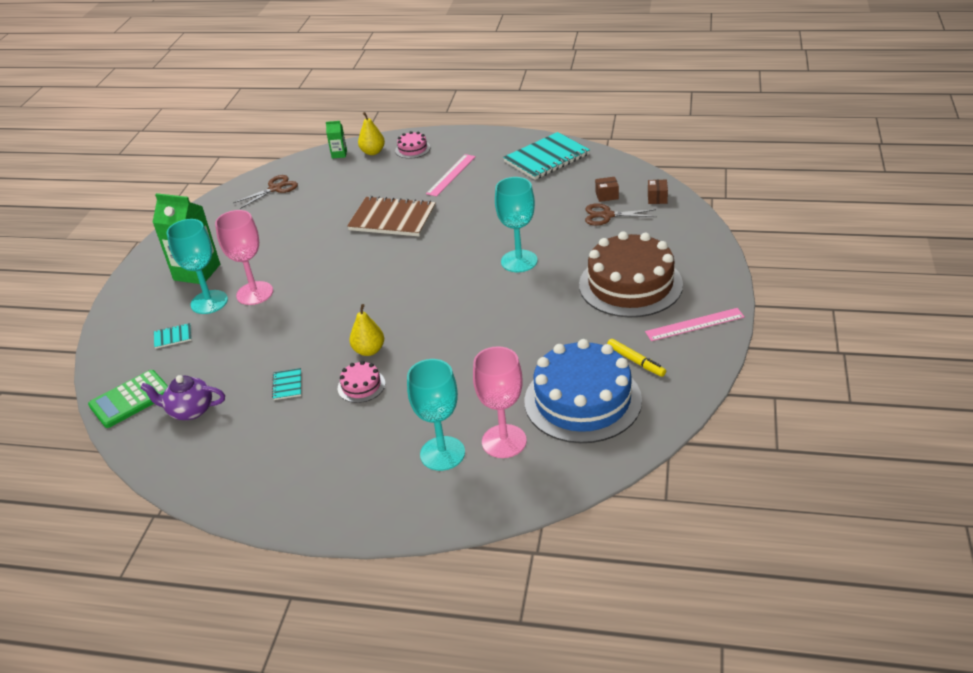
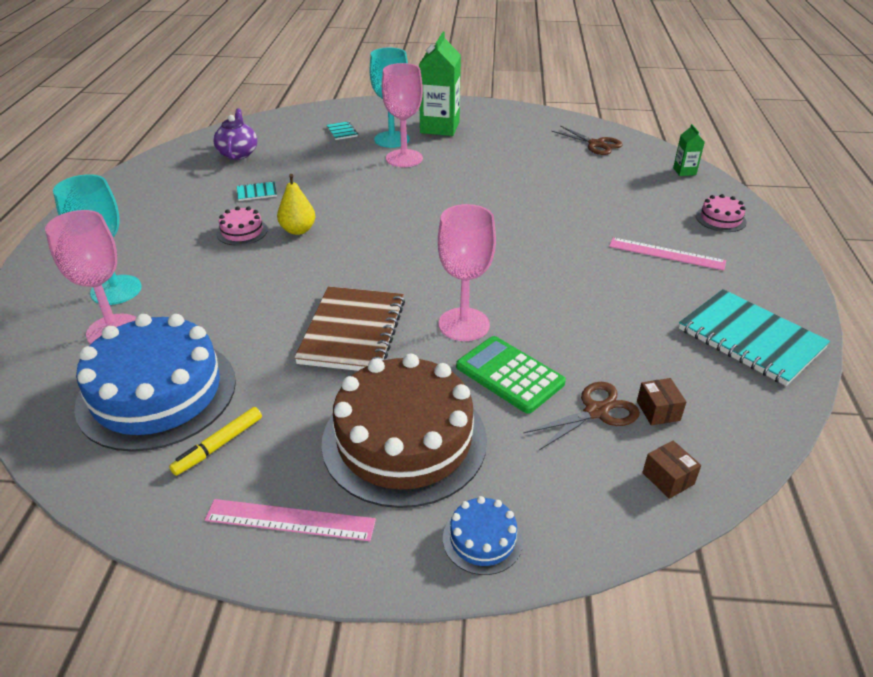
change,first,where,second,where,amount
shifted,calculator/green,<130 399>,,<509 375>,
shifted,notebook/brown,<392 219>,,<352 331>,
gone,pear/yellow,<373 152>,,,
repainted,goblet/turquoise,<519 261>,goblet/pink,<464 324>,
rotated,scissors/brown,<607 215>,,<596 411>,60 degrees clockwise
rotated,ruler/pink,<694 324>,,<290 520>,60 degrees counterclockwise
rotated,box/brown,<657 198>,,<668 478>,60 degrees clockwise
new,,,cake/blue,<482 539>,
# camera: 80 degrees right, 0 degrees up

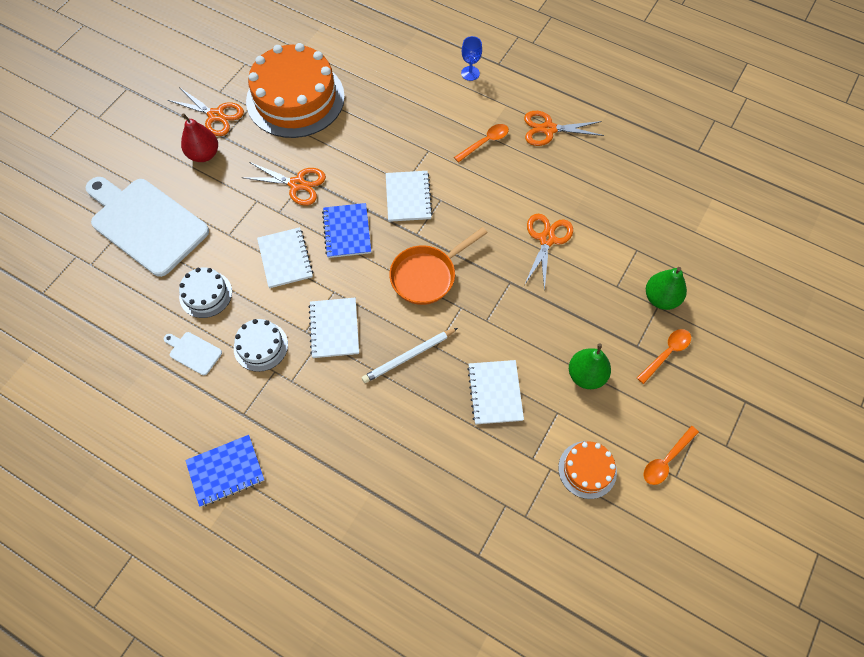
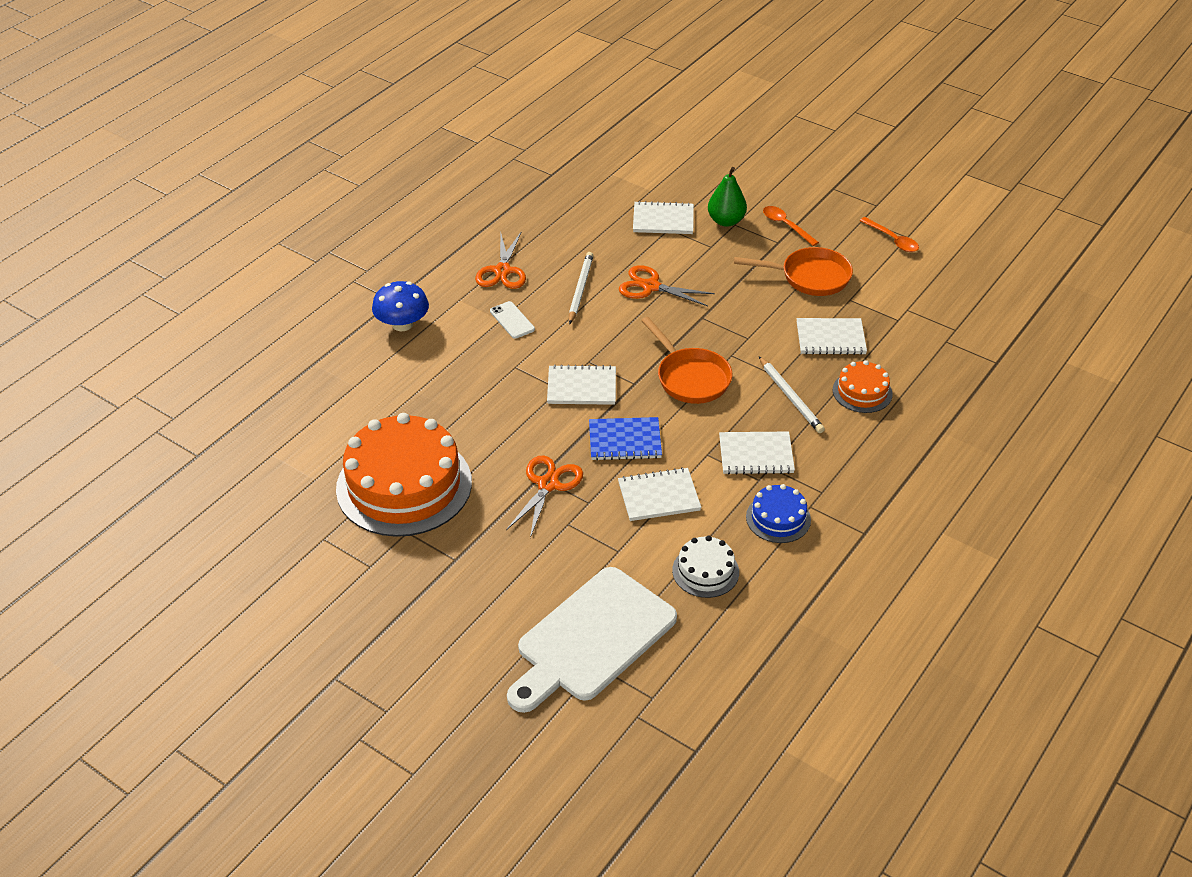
change,first,where,second,where,amount
gone,cutting board/white,<193 352>,,,
gone,scissors/orange,<216 116>,,,
gone,pear/red,<204 154>,,,
gone,notebook/blue,<226 471>,,,
repainted,cake/white,<260 346>,cake/blue,<778 518>,
swapped,spoon/orange,<485 142>,phone/white,<512 320>,
swapped,goblet/blue,<470 73>,mushroom/blue,<402 324>,
shifted,cake/orange,<587 469>,,<862 392>,
swapped,pear/green,<586 375>,pan/orange,<810 277>,
new,,,pencil/white,<580 289>,
new,,,notebook/white,<663 220>,
# camera: 85 degrees left, 20 degrees down

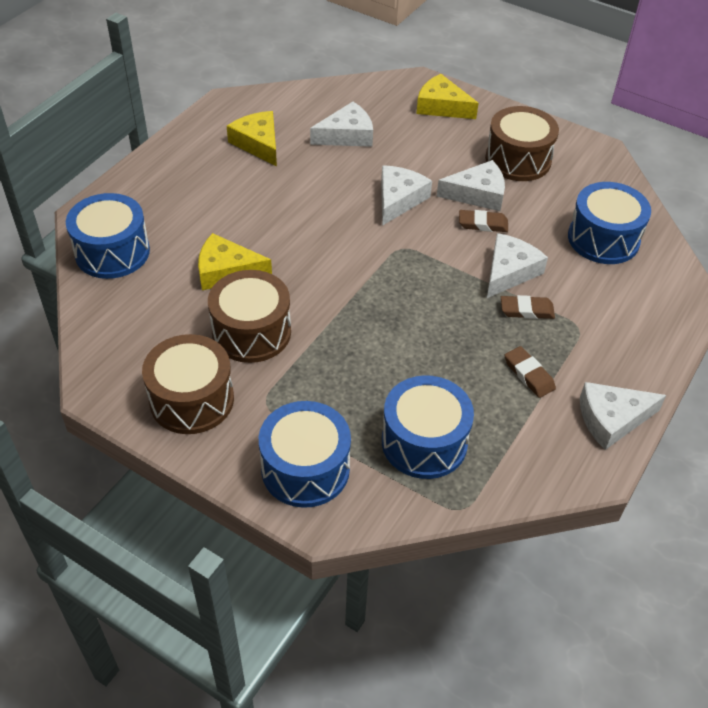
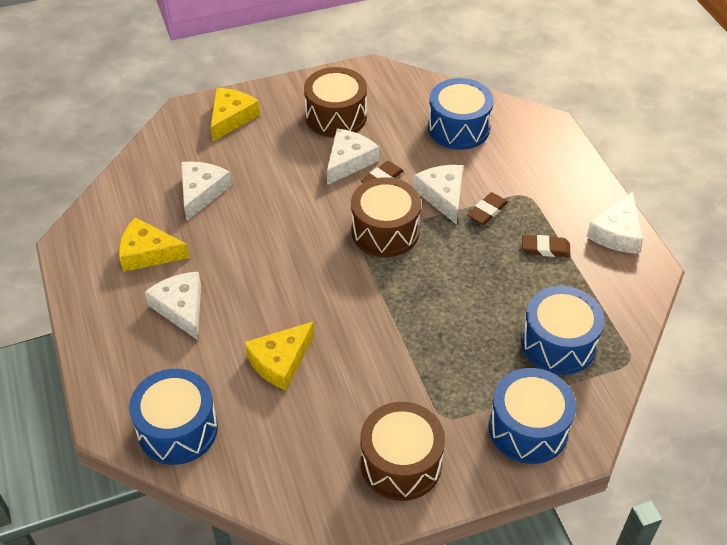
change,first,where,second,where,amount
shifted,drum/brown,<251 332>,,<385 231>,
shifted,cheese/white,<399 199>,,<181 308>,
rotated,cheese/yellow,<441 106>,,<231 118>,135 degrees clockwise
# camera: 50 degrees left, 0 degrees up

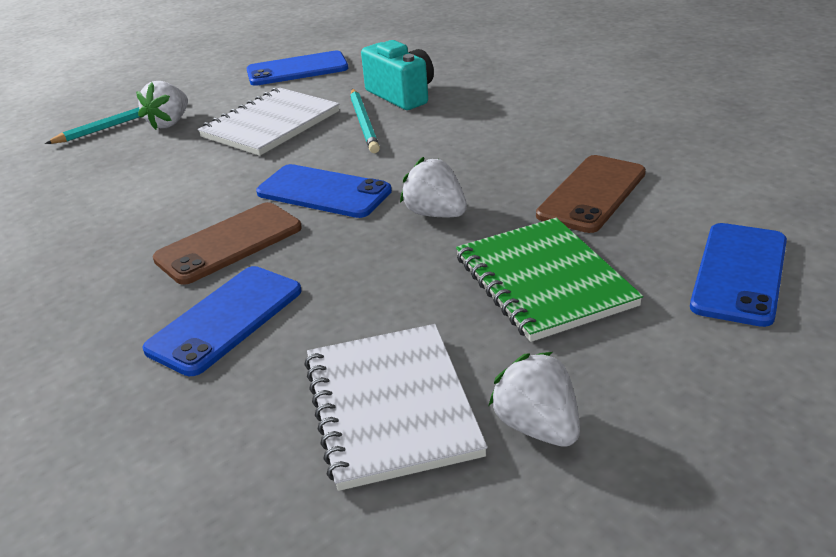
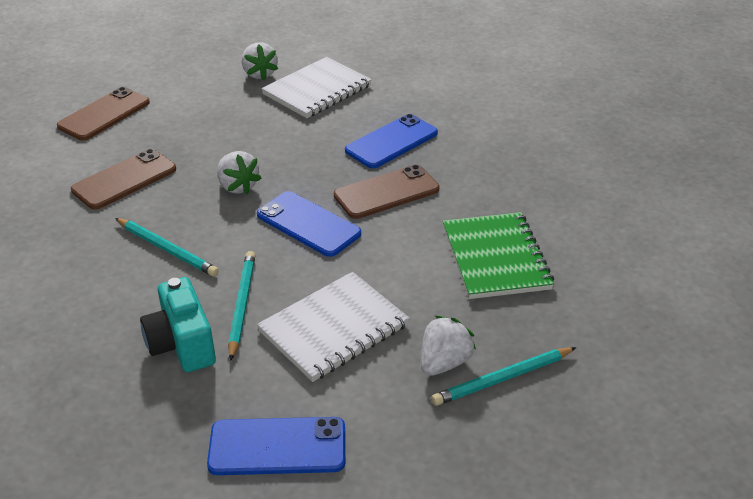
change,first,where,second,where,amount
rotated,notebook/white,<391 406>,,<317 90>,45 degrees clockwise
shifted,notebook/green,<544 281>,,<495 258>,
repainted,phone/blue,<740 273>,phone/brown,<104 114>,
new,,,pencil/turquoise,<167 249>,
# camera: 170 degrees left, 5 degrees up

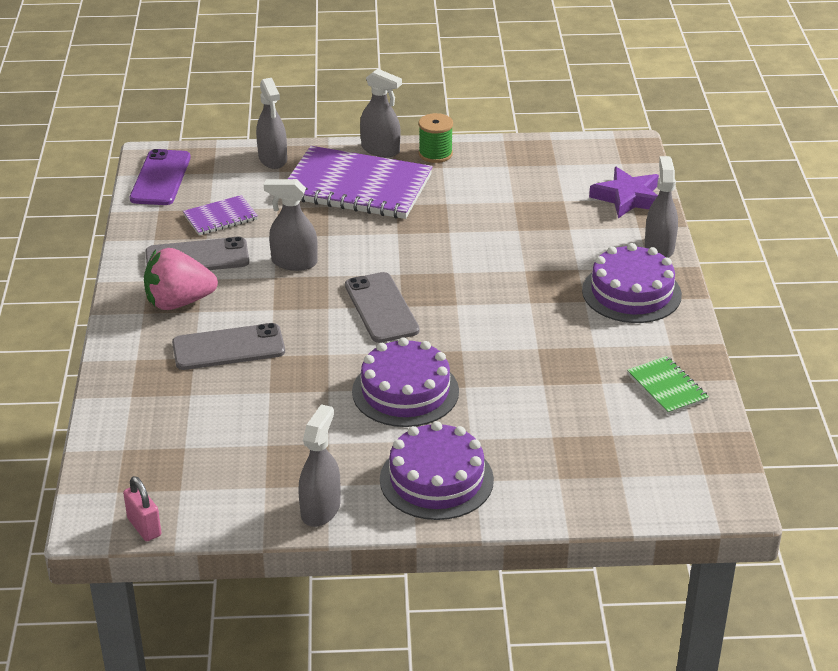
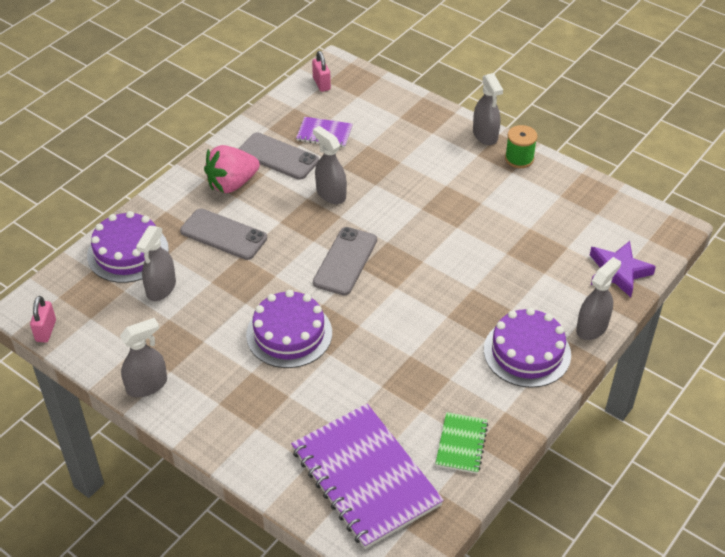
change,first,where,second,where,amount
swapped,phone/purple,<160 178>,padlock/pink,<321 84>,
rotated,strawberry/pink,<179 302>,,<232 184>,60 degrees counterclockwise
shifted,spray bottle/grey,<272 159>,,<161 288>,
shifted,notebook/purple,<357 187>,,<365 477>,
shifted,cake/purple,<436 479>,,<128 252>,
# camera: 40 degrees right, 10 degrees up

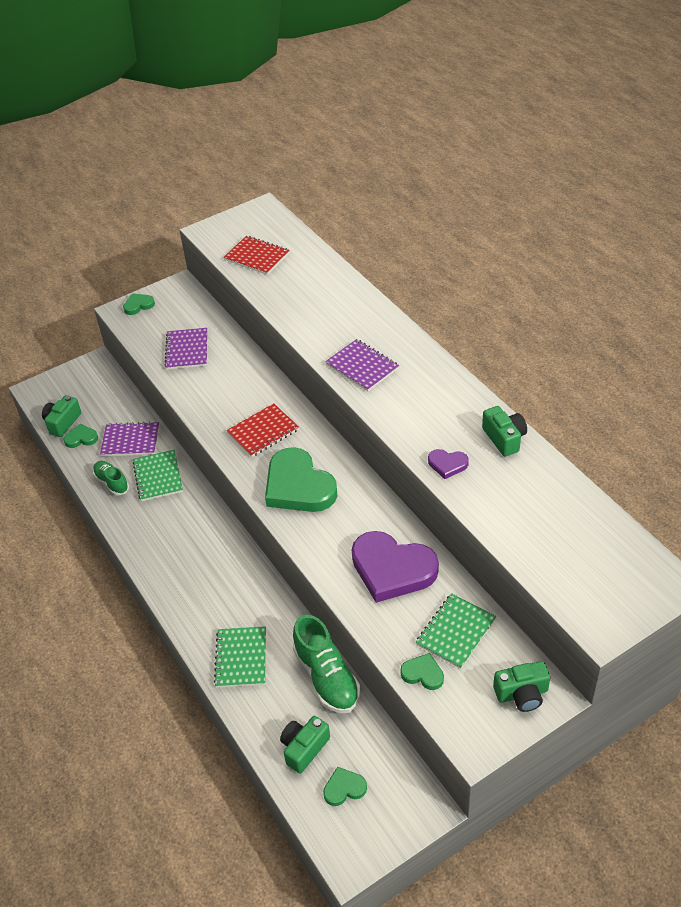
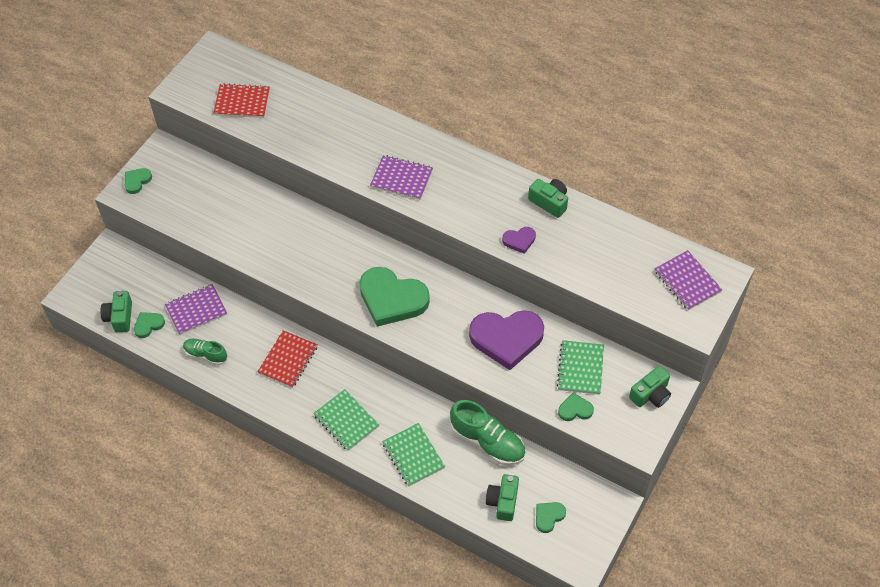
change,first,where,second,where,amount
shifted,notebook/green,<158 477>,,<346 421>,
shifted,notebook/purple,<187 350>,,<687 281>,
shifted,notebook/red,<263 432>,,<288 360>,
# camera: 30 degrees left, 10 degrees up

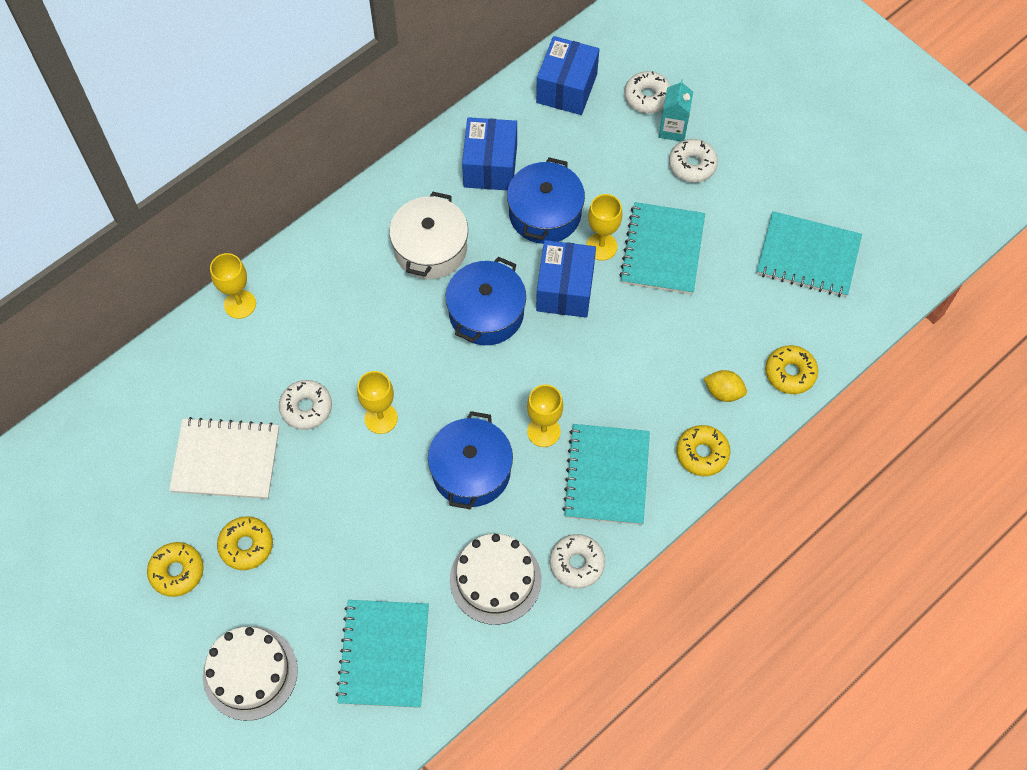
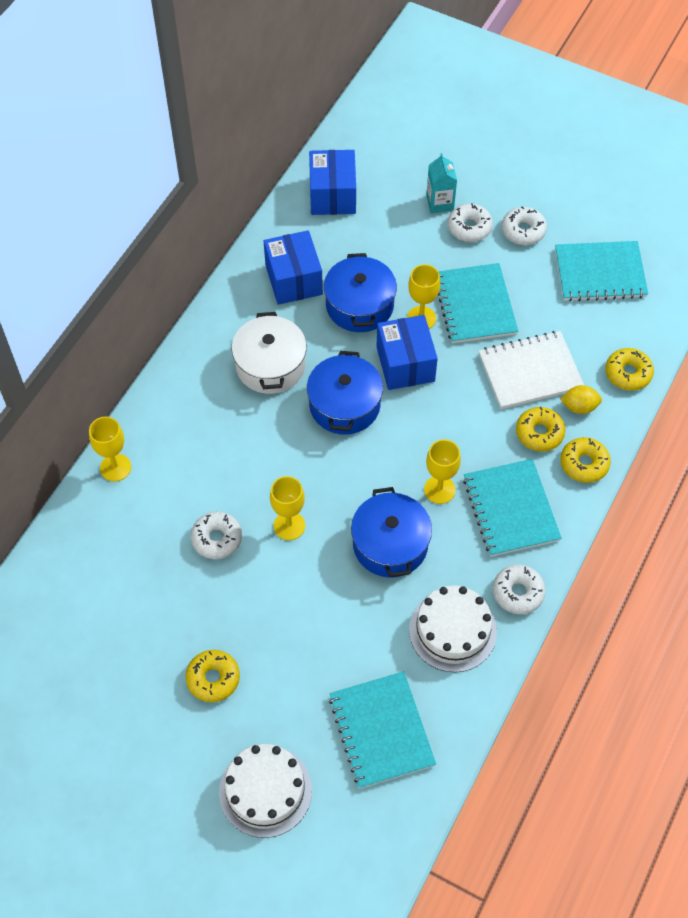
change,first,where,second,where,amount
shifted,donut/yellow,<177 571>,,<539 433>,
shifted,notebook/white,<226 459>,,<530 371>,
shifted,donut/white,<647 97>,,<523 231>,
# camera: 20 degrees left, 5 degrees down

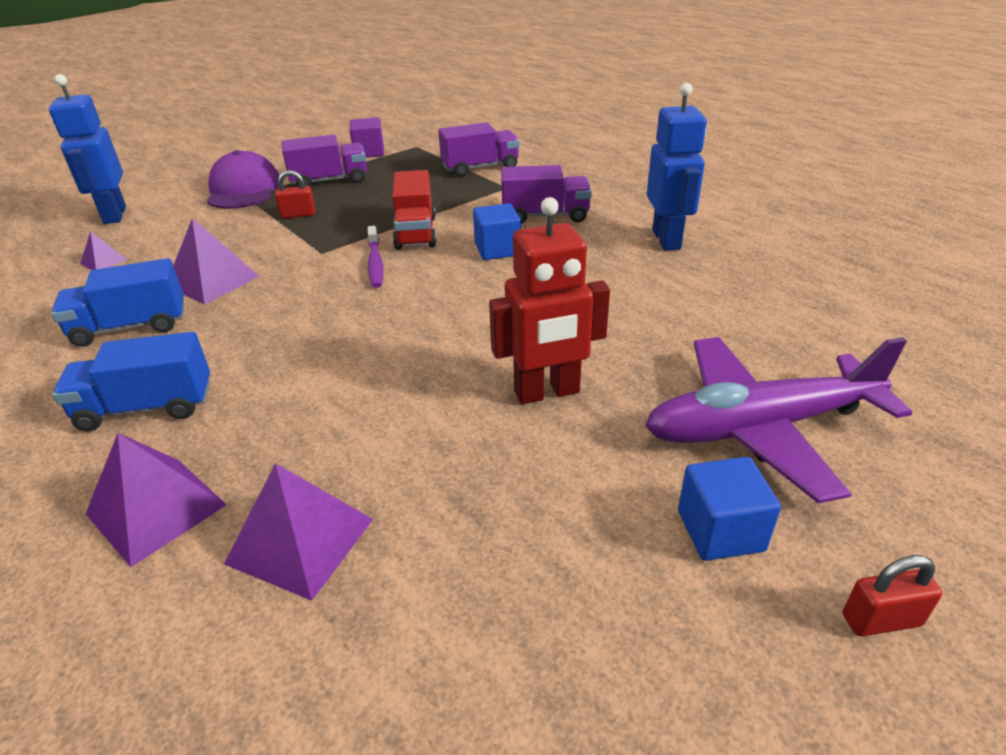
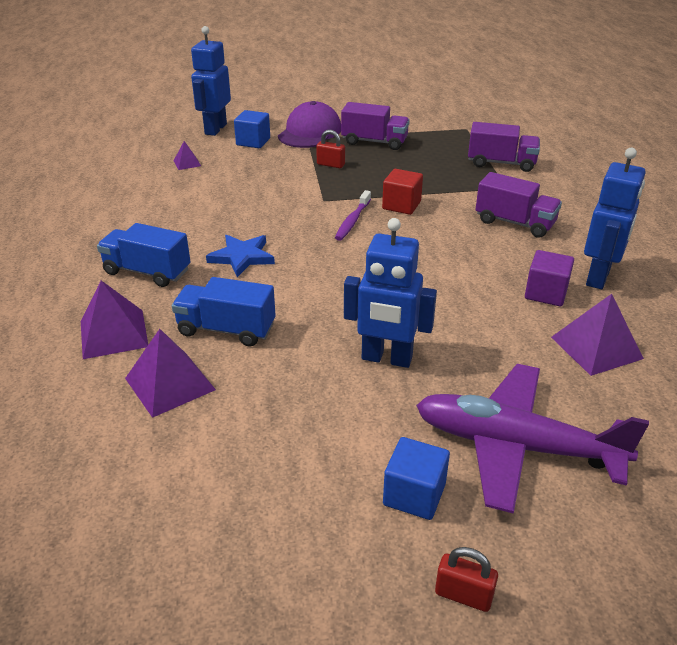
change,first,where,second,where,amount
shifted,truck/blue,<131 327>,,<226 329>,
shifted,pyramid/purple,<212 280>,,<596 347>,
shifted,cube/purple,<369 152>,,<546 293>,
swapped,truck/red,<416 232>,cube/red,<401 205>,
shifted,cube/blue,<497 249>,,<253 142>,
repainted,robot/red,<547 392>,robot/blue,<386 359>,
new,,,star/blue,<242 257>,
# camera: 30 degrees right, 0 degrees up

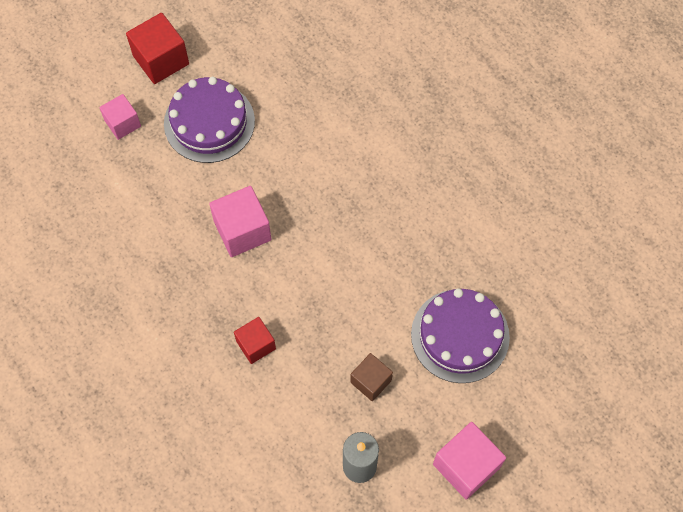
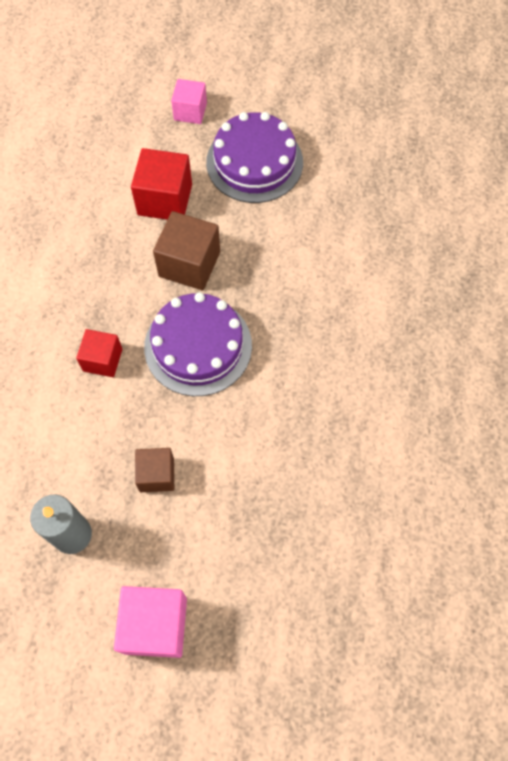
change,first,where,second,where,amount
shifted,cube/red,<161 60>,,<165 199>,
repainted,cube/pink,<242 230>,cube/brown,<189 264>,
shifted,cake/purple,<460 335>,,<198 346>,
# camera: 45 degrees right, 0 degrees up

